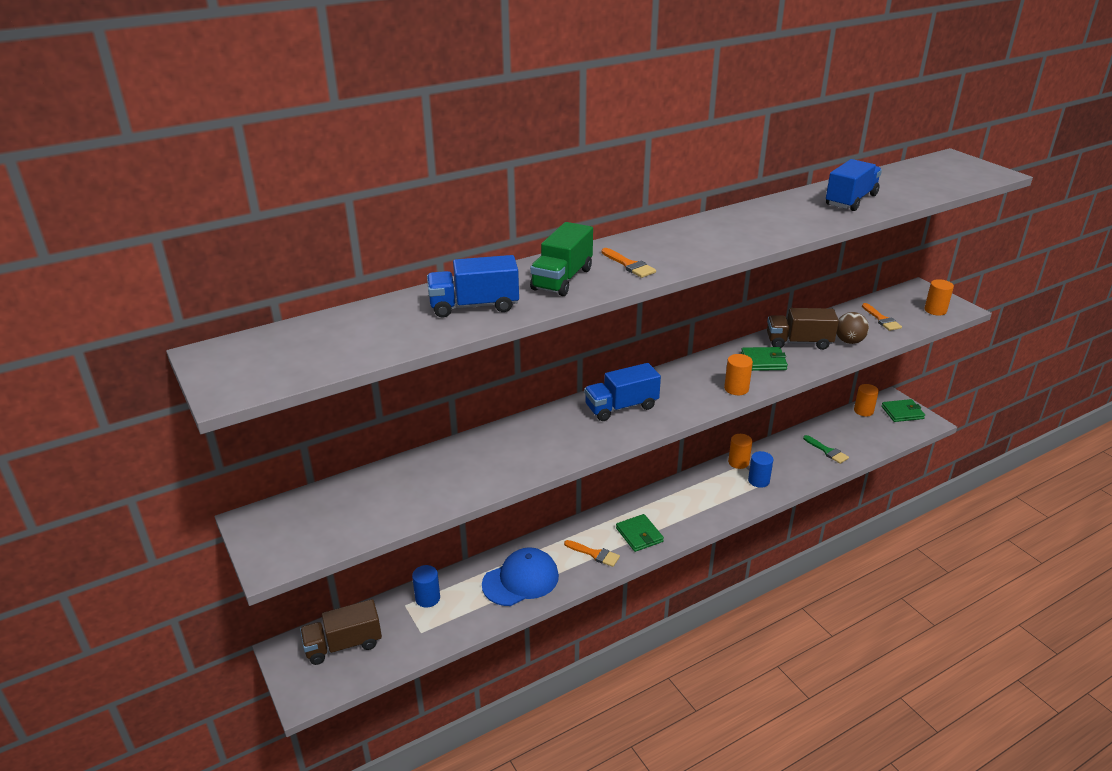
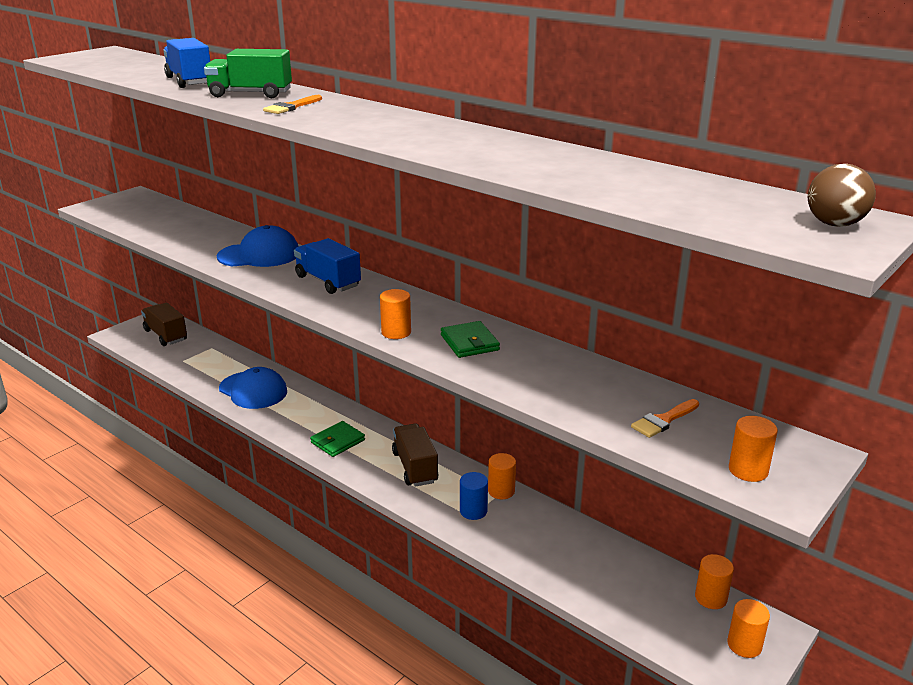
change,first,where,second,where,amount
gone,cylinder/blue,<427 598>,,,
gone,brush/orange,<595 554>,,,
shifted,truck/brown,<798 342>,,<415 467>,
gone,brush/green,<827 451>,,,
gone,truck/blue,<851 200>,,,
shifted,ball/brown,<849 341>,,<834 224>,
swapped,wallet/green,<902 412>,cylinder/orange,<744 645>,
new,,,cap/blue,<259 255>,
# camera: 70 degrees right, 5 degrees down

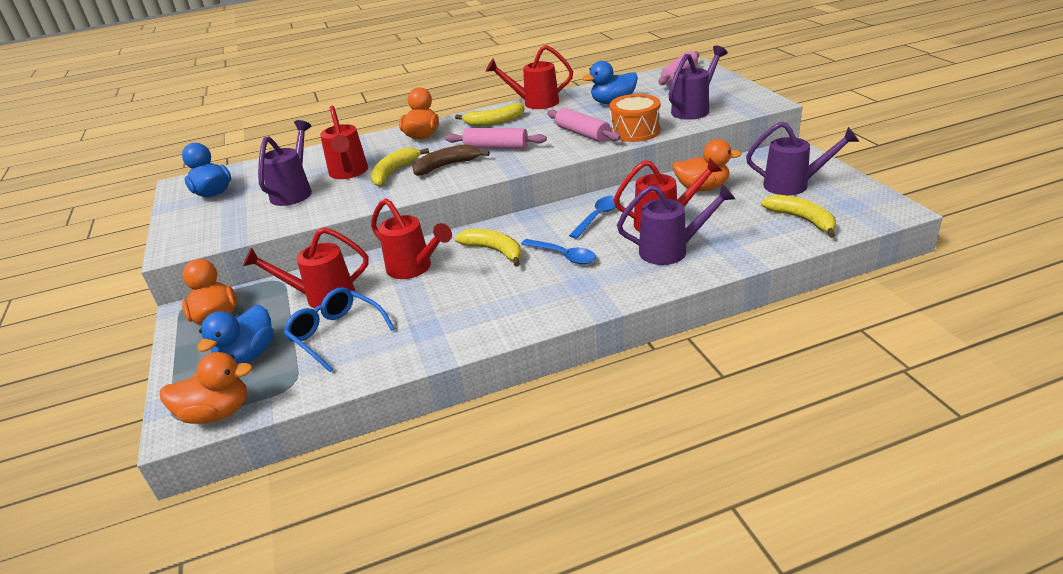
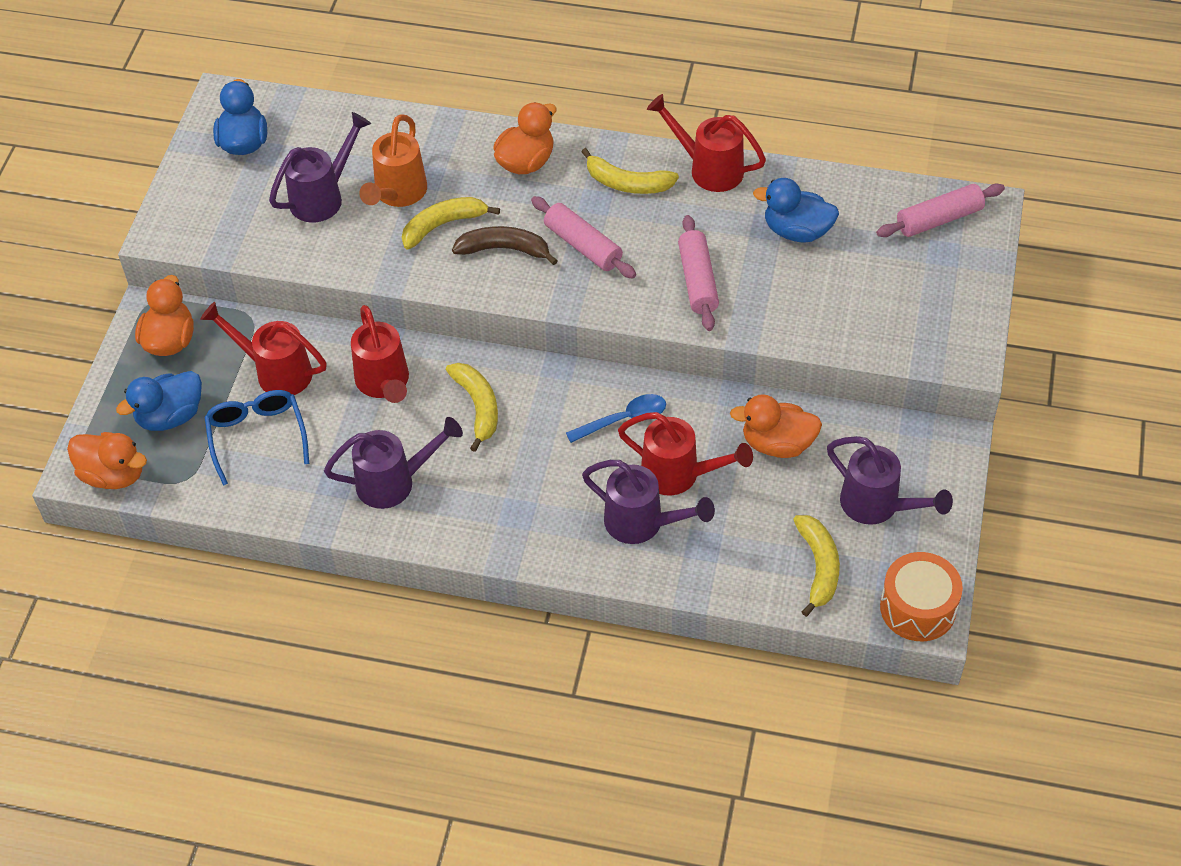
change,first,where,second,where,amount
repainted,watering can/red,<349 173>,watering can/orange,<397 194>,
gone,spoon/blue,<564 256>,,,
shifted,drum/orange,<635 131>,,<918 608>,
shifted,watering can/purple,<694 109>,,<394 482>,
rotated,duck/orange,<702 188>,,<777 444>,150 degrees clockwise
# camera: 30 degrees right, 20 degrees up

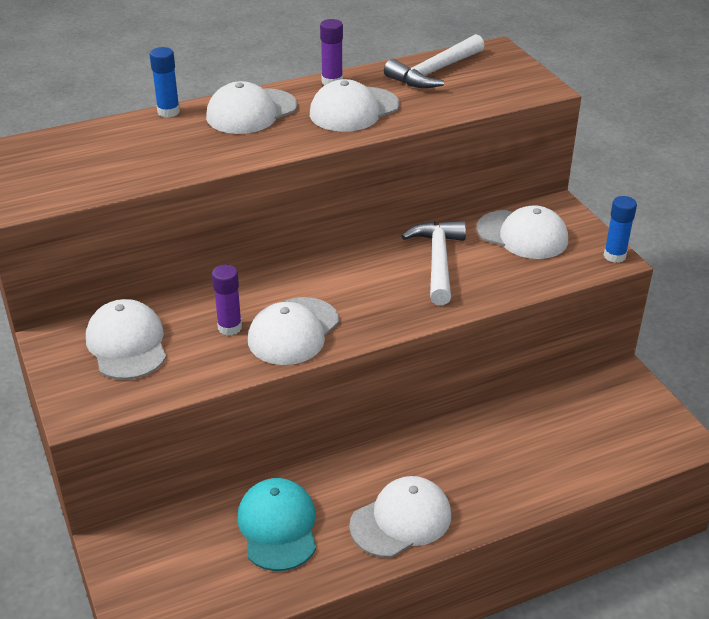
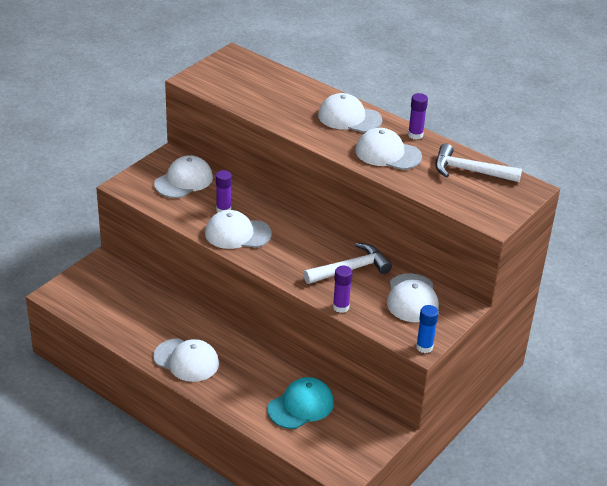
change,first,where,second,where,amount
gone,glue stick/blue,<168 112>,,,
shifted,cap/turquoise,<278 527>,,<301 406>,
new,,,glue stick/purple,<341 307>,
# camera: 60 degrees right, 0 degrees up

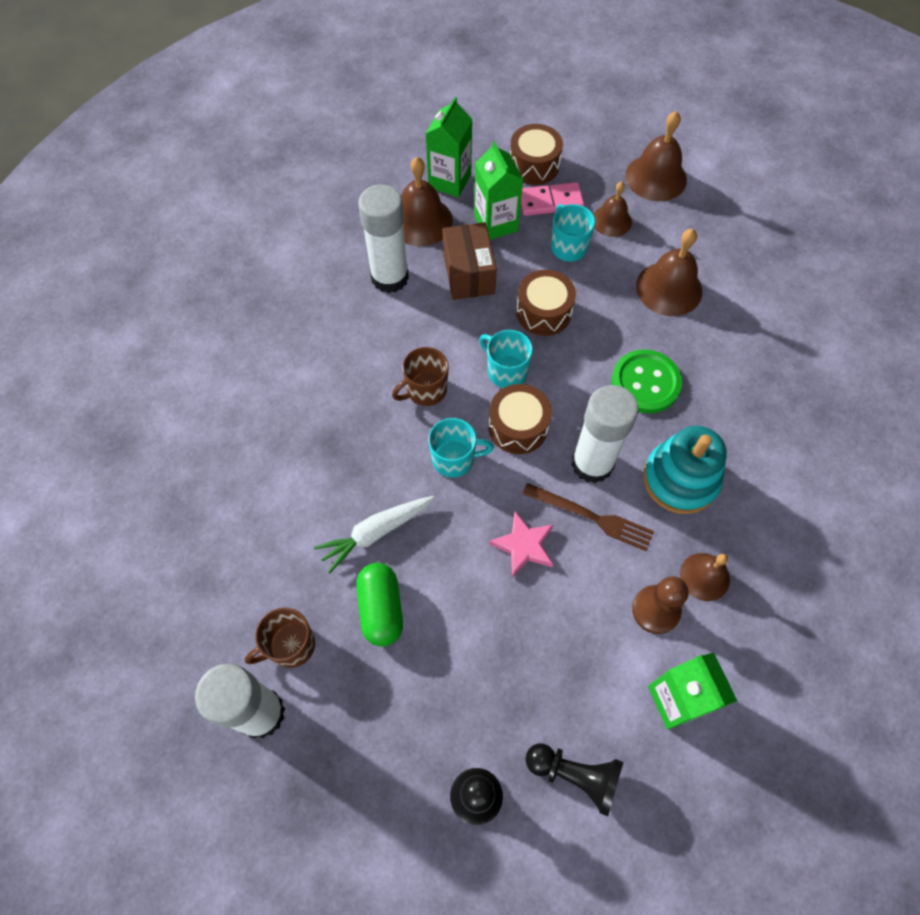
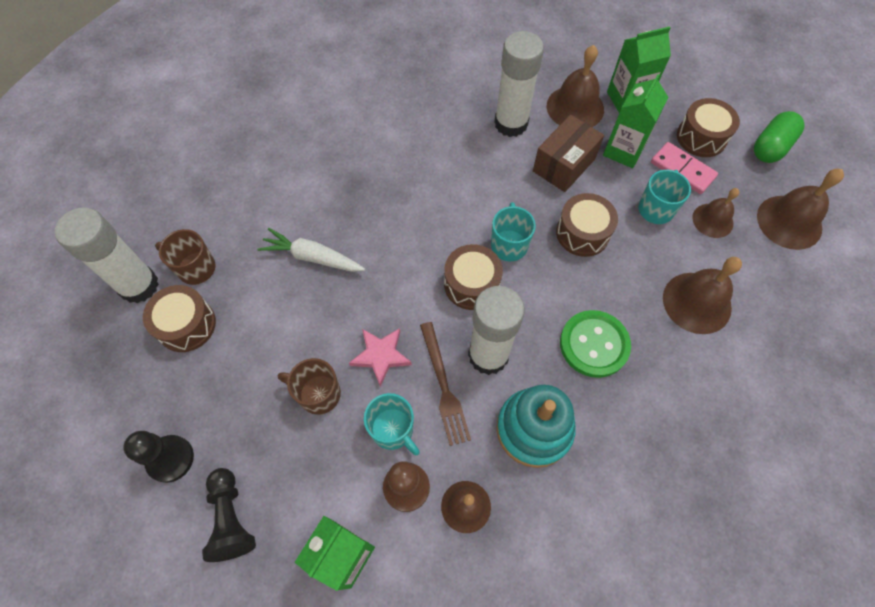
change,first,where,second,where,amount
shifted,capsule/green,<381 609>,,<770 147>,
shifted,mug/brown,<425 390>,,<318 394>,
shifted,mug/turquoise,<454 459>,,<393 430>,
new,,,drum/brown,<186 325>,
# camera: 50 degrees right, 0 degrees up

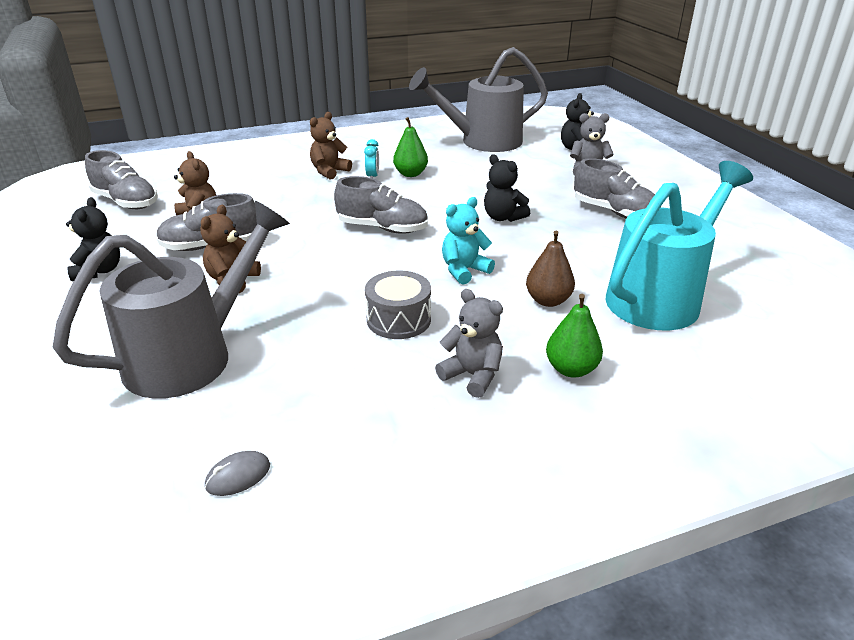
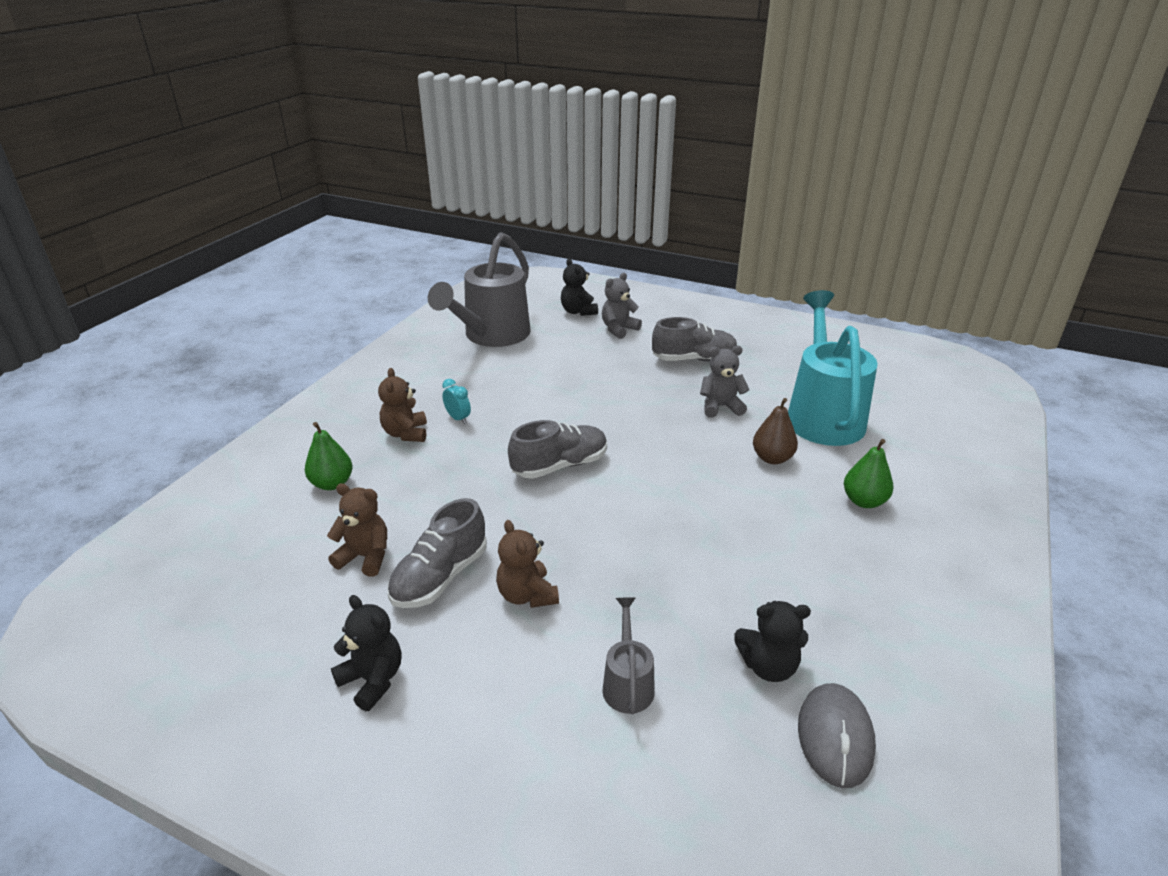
change,first,where,second,where,amount
scaled,watering can/grey,<193 355>,,<627 682>,x0.45
gone,shoe/grey,<126 202>,,,
scaled,mouse/grey,<238 476>,,<835 737>,x1.75
gone,drum/grey,<398 320>,,,
shifted,pear/green,<410 174>,,<332 483>,
shifted,teddy bear/grey,<472 375>,,<720 407>,
gone,teddy bear/turquoise,<464 270>,,,
shifted,teddy bear/black,<503 217>,,<768 666>,
# camera: 45 degrees left, 0 degrees up

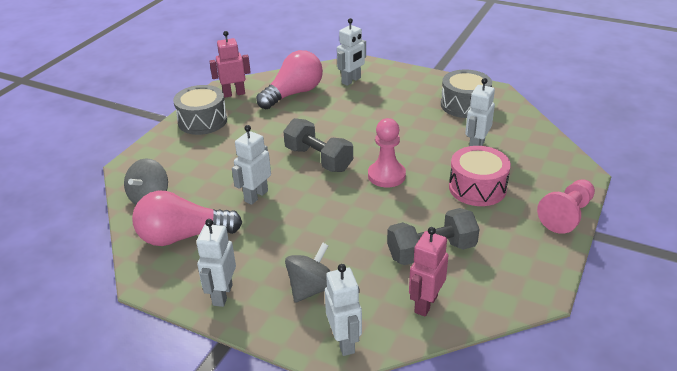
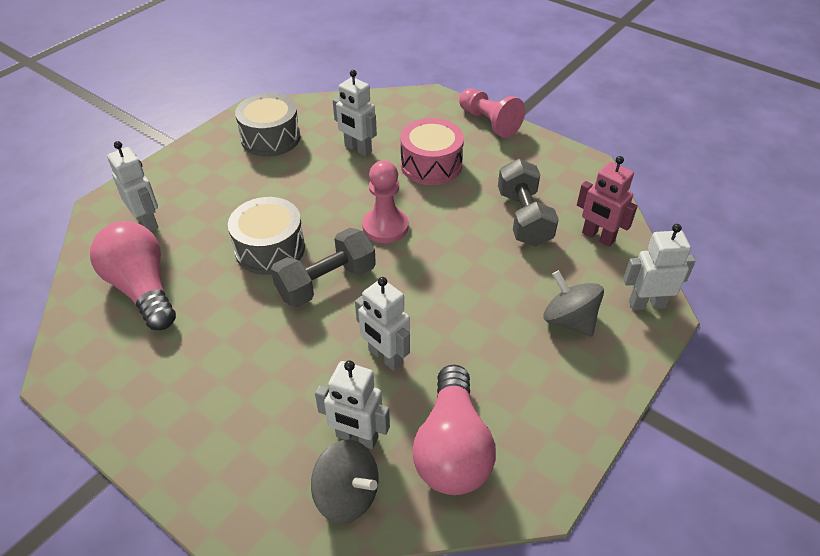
change,first,where,second,where,amount
shifted,drum/grey,<202 121>,,<270 249>,
shifted,robot/white,<222 295>,,<357 437>,
gone,robot/pink,<234 94>,,,
# camera: 80 degrees left, 10 degrees up

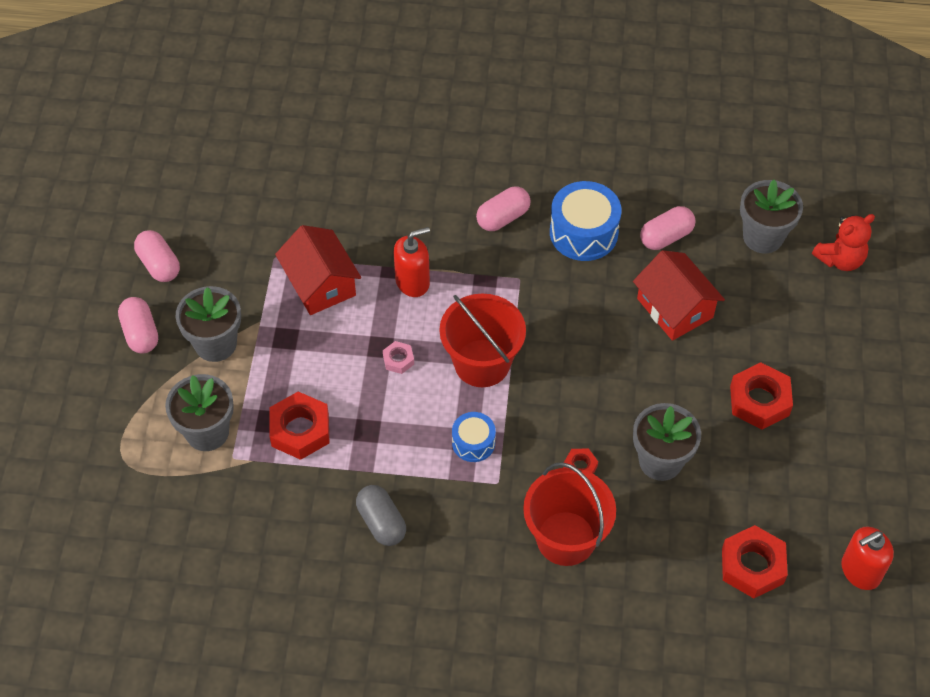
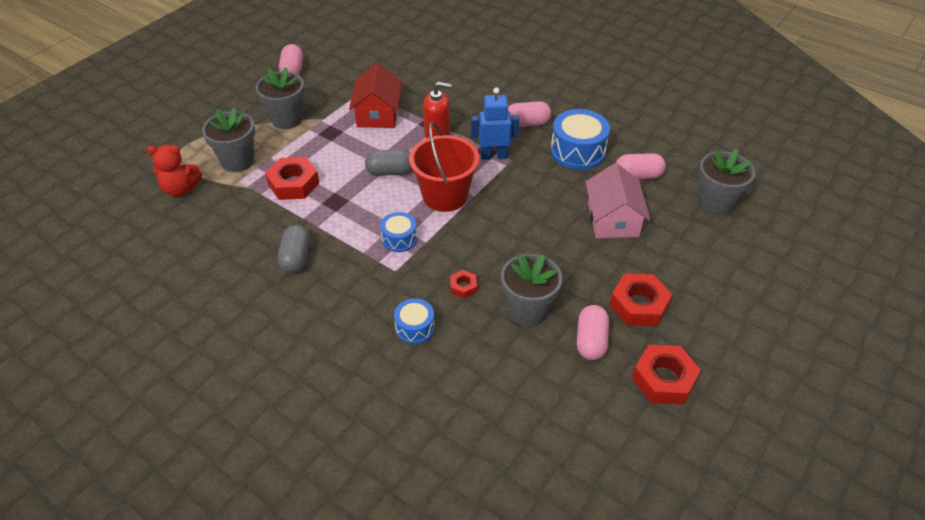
change,first,where,second,where,amount
shifted,capsule/pink,<141 333>,,<591 341>,
swapped,nut/pink,<398 360>,capsule/grey,<390 172>,
swapped,bucket/red,<566 538>,drum/blue,<415 328>,
repainted,house/red,<675 308>,house/pink,<613 219>,
shifted,nut/red,<752 566>,,<663 379>,
shifted,teddy bear/red,<840 259>,,<180 189>,
gone,soap dispenser/red,<860 571>,,,
new,,,robot/blue,<493 156>,
# camera: 30 degrees right, 10 degrees down

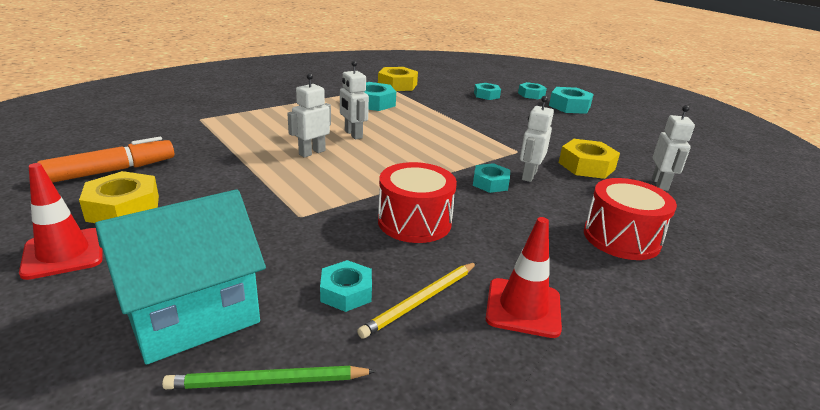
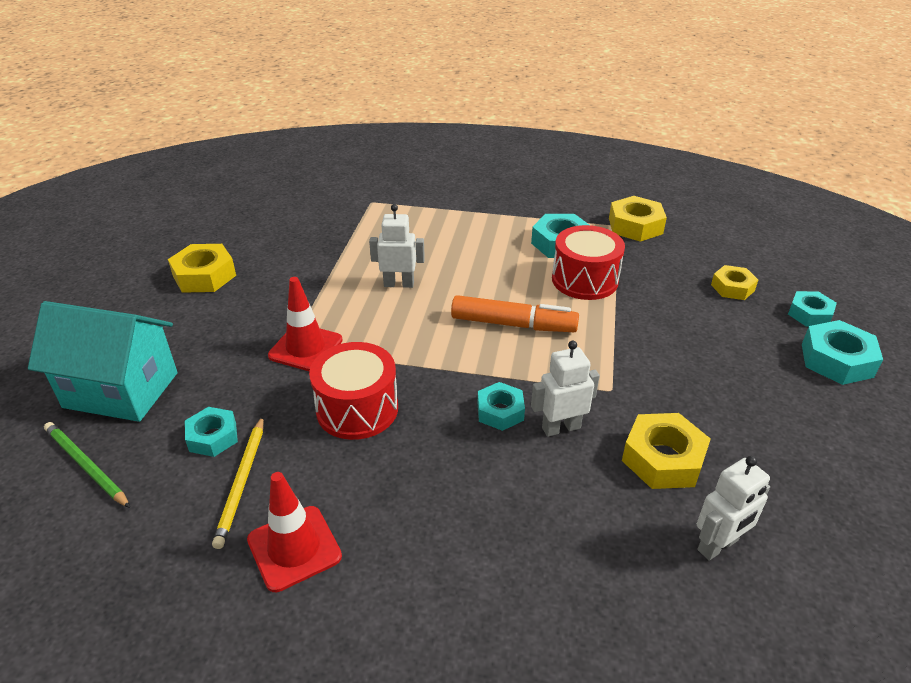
change,first,where,second,where,amount
shifted,traffic cone/red,<63 253>,,<306 348>,
shifted,marker/orange,<112 171>,,<513 324>,
gone,robot/white,<353 134>,,,
rotated,pencil/yellow,<421 300>,,<242 482>,90 degrees counterclockwise
repainted,nut/turquoise,<486 95>,nut/yellow,<732 288>,
shifted,drum/red,<621 238>,,<584 280>,
# camera: 50 degrees right, 10 degrees up

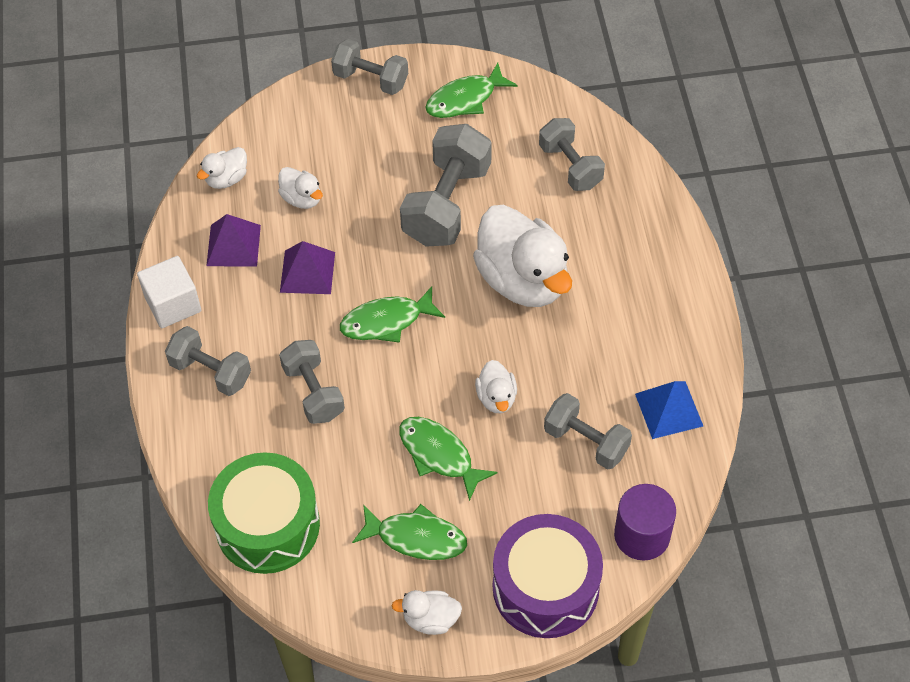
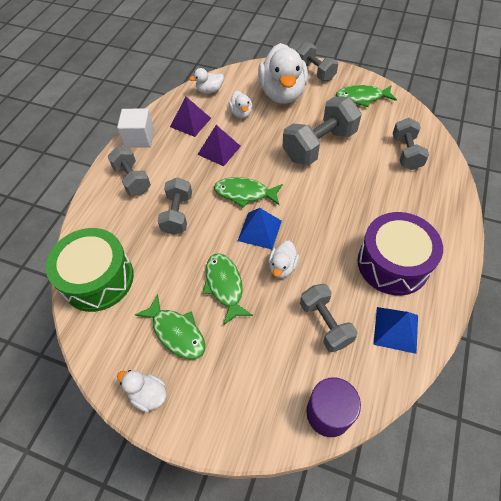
change,first,where,second,where,amount
shifted,duck/white,<523 280>,,<282 93>,
shifted,drum/purple,<545 587>,,<393 263>,
new,,,pyramid/blue,<259 230>,
# camera: 30 degrees right, 0 degrees up

